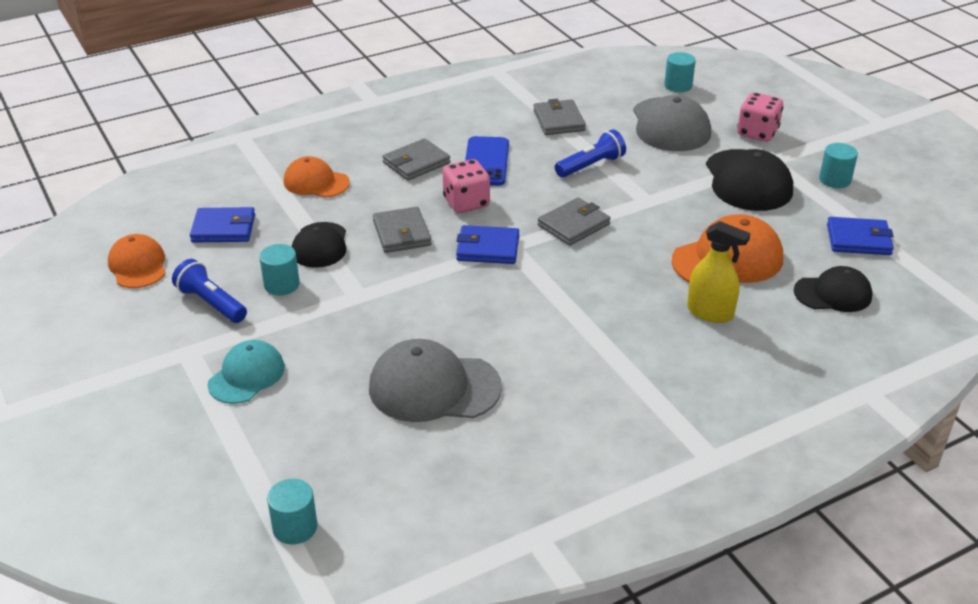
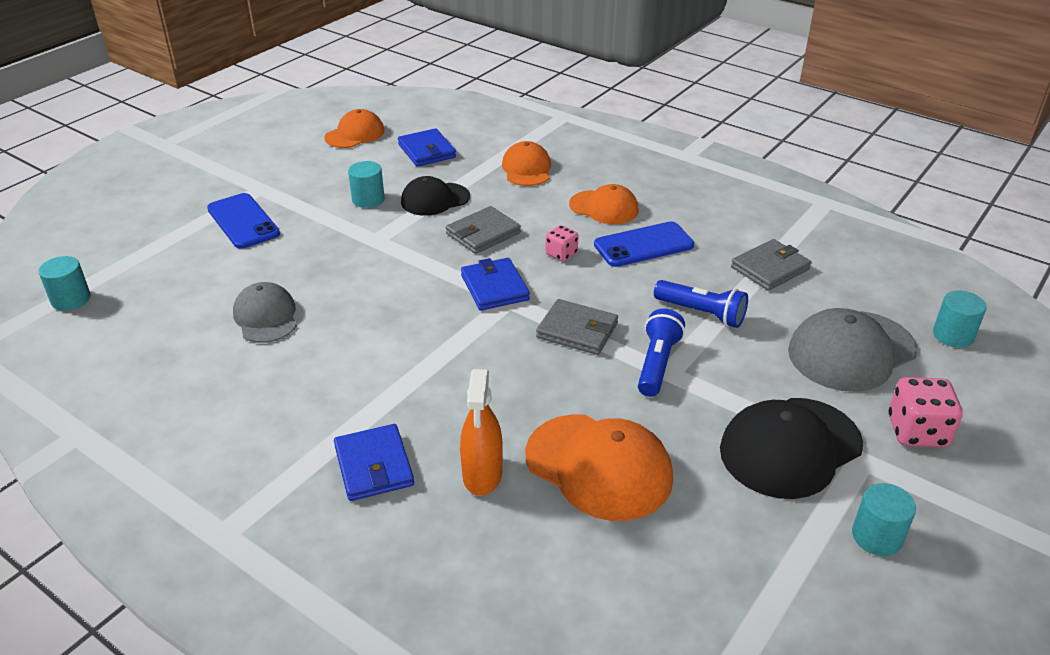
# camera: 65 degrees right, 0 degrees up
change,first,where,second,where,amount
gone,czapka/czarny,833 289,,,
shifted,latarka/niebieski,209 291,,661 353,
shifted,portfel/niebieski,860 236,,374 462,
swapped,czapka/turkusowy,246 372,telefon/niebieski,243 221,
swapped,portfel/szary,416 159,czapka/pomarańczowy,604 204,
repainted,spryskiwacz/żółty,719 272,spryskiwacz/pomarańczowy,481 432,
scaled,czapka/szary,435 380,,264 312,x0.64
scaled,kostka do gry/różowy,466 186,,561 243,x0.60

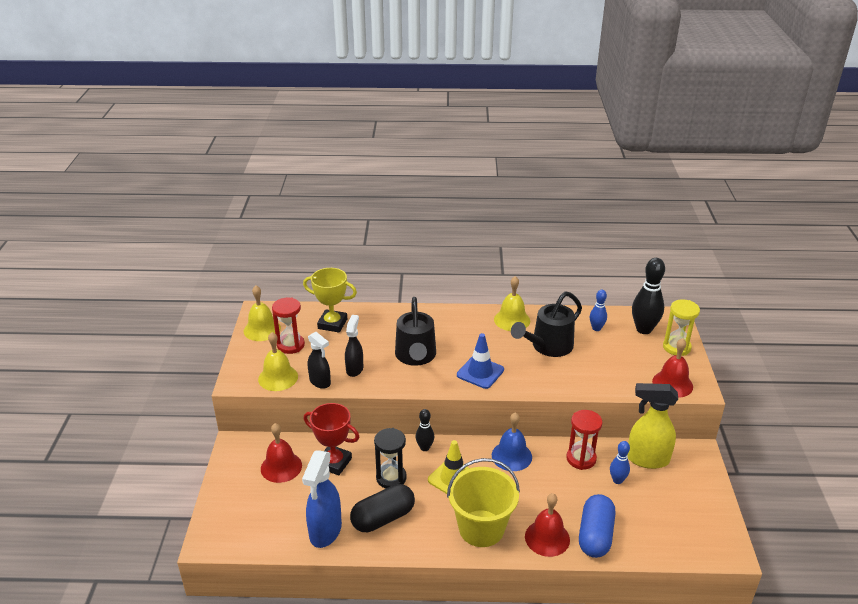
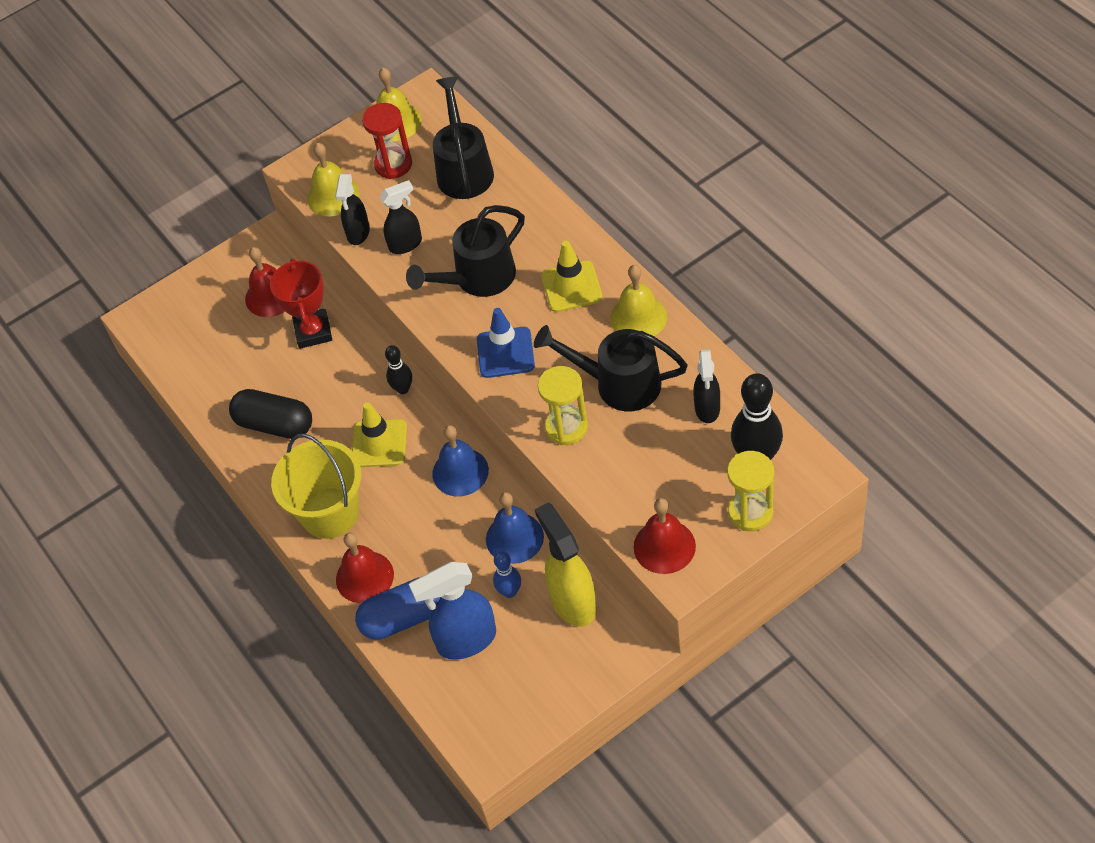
# camera: 60 degrees right, 20 degrees up
change,first,where,second,where,amount
gone,klepsydra/czarny,390 458,,,
new,,,klepsydra/żółty,563 405,
new,,,pachołek/żółty,571 276,
shifted,spryskiwacz/niebieski,322 499,,452 611,
swapped,puchar/żółty,330 300,konewka/czarny,463 137,
swapped,klepsydra/czerwony,584 440,dzwonek/niebieski,515 528,
swapped,kręgiel/niebieski,598 310,spryskiwacz/czarny,707 386,

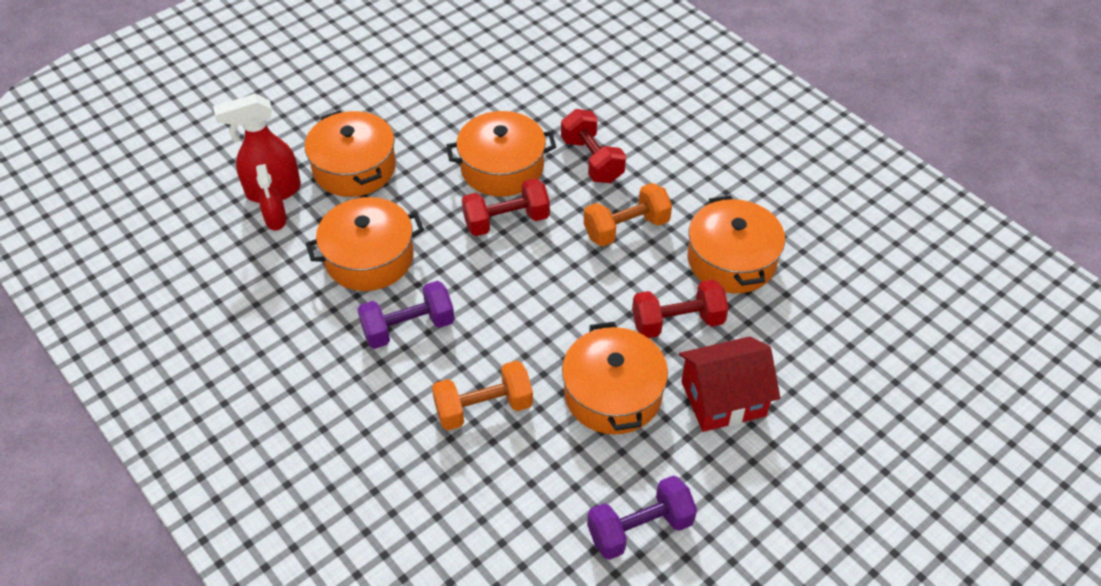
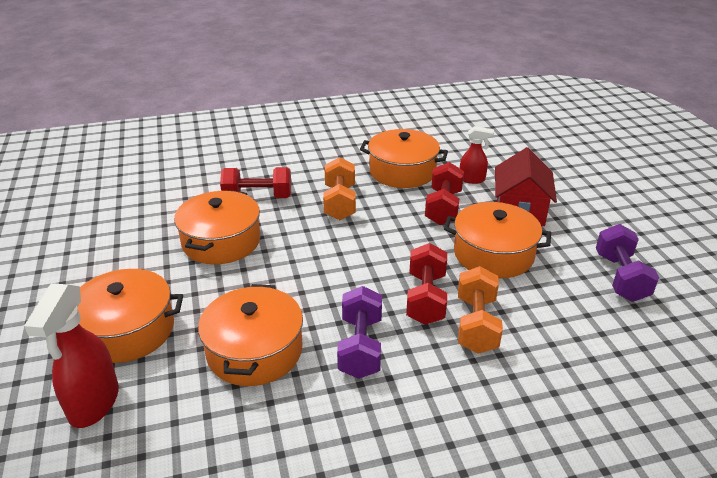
# camera: 65 degrees left, 15 degrees down
change,first,where,second,where,amount
shifted,spryskiwacz/czerwony,271 197,,477 155,
shifted,hantel/czerwony,506 207,,426 284,

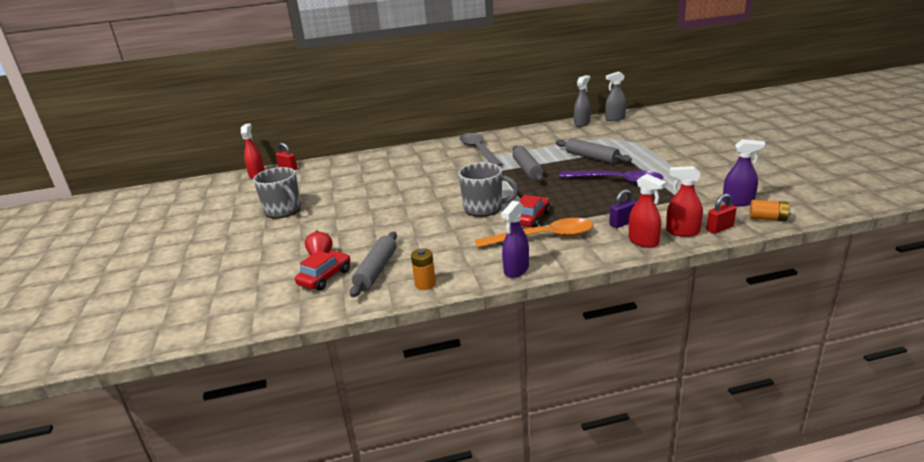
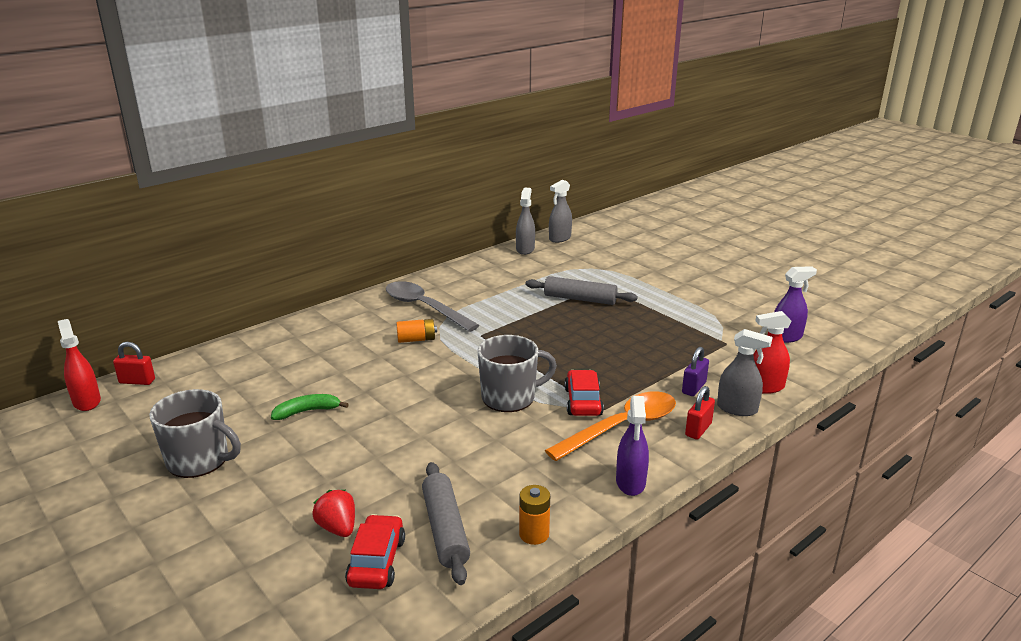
# camera: 30 degrees left, 0 degrees up
change,first,where,second,where,amount
gone,wałek do ciasta/szary,528 164,,,
gone,łyżka/fioletowy,611 177,,,
new,,,banan/zielony,310 407,
shifted,kłódka/czerwony,721 213,,700 412,
shifted,bateria/pomarańczowy,770 210,,416 331,
repainted,spryskiwacz/czerwony,648 211,spryskiwacz/szary,745 372,

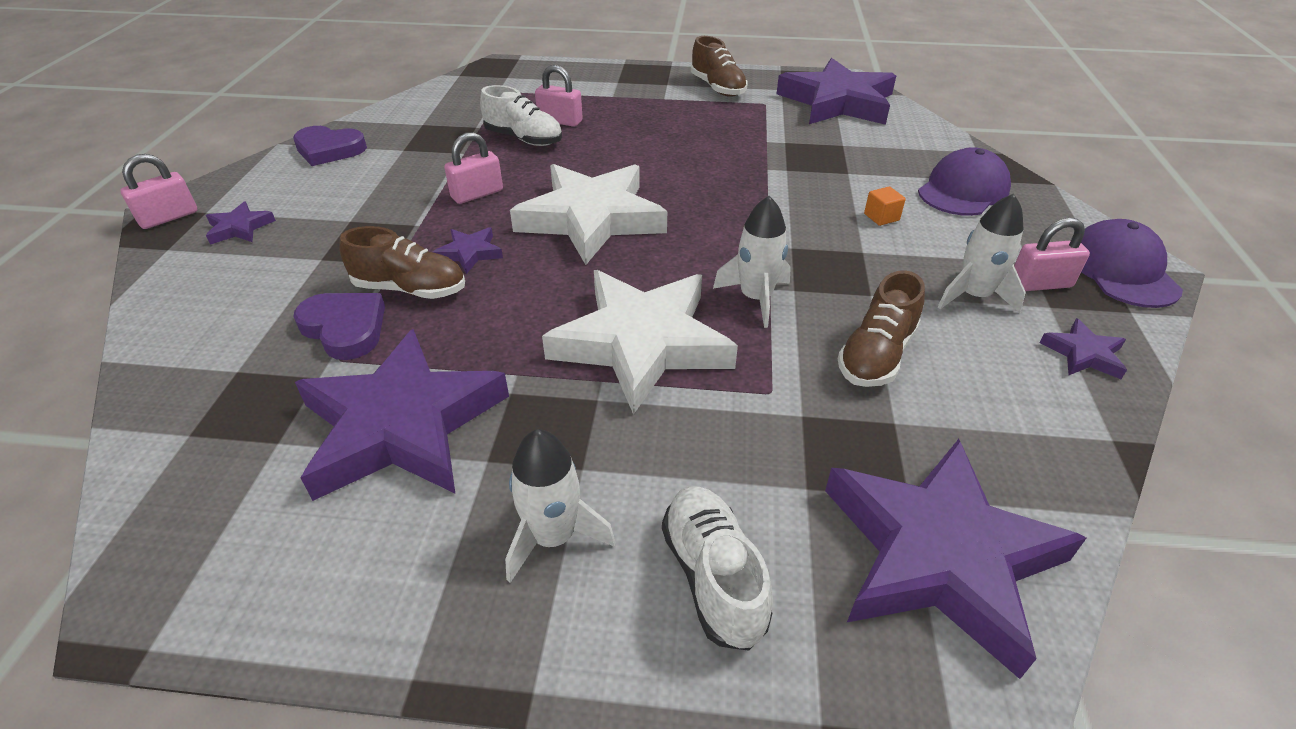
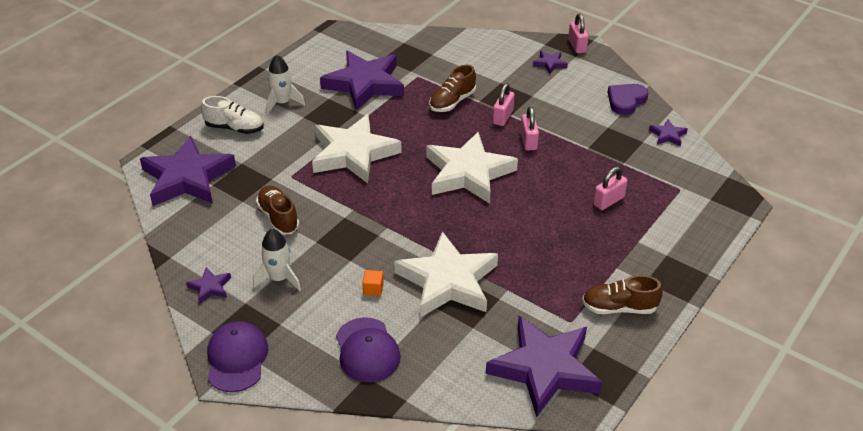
# camera: 120 degrees right, 0 degrees up
change,first,where,second,where,amount
gone,serce/fioletowy,339 326,,,
gone,but/biały,521 115,,,
gone,rakieta/biały,752 262,,,
new,,,gwiazda/biały,446 274,
shifted,gwiazda/fioletowy,468 250,,668 133,
shifted,kłódka/różowy,1052 254,,504 104,
rotated,czapka/fioletowy,1132 263,,237 356,120 degrees counterclockwise

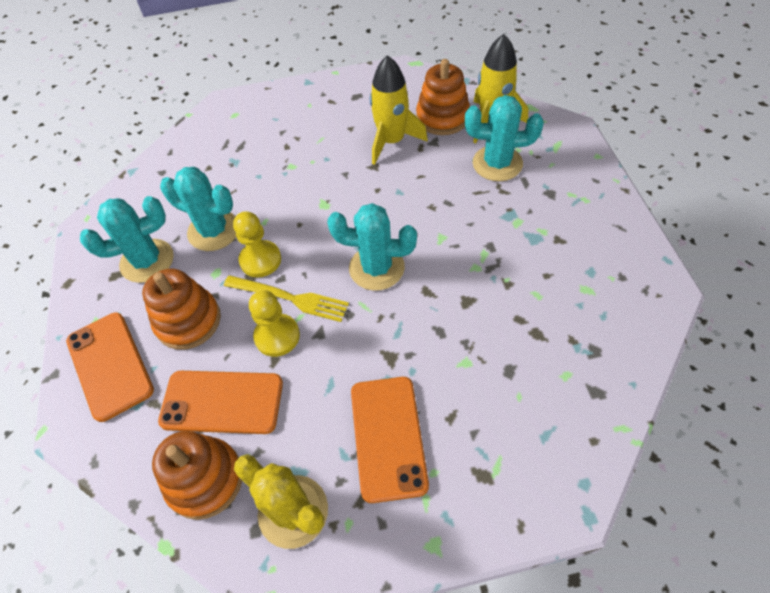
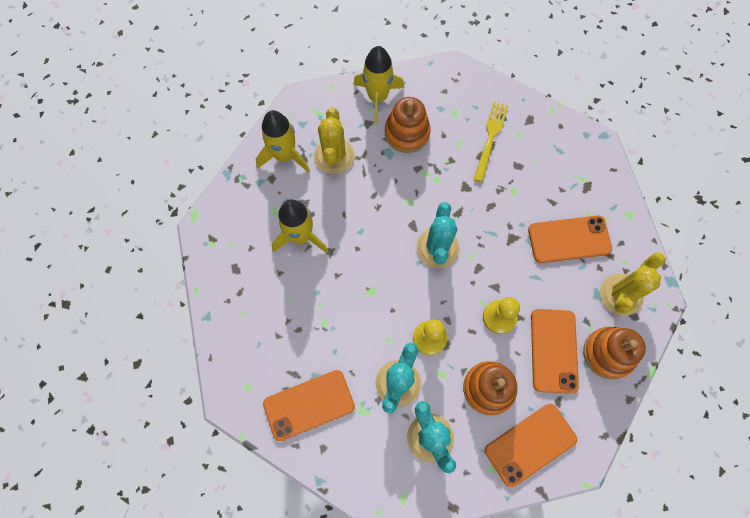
# camera: 95 degrees left, 15 degrees up
change,first,where,second,where,amount
new,,,telefon/pomarańczowy,309 405,
new,,,rakieta/żółty,378 84,
shifted,widelec/żółty,286 298,,490 142,
shifted,zabawka nakładanka/pomarańczowy,443 97,,408 125,
repainted,kaktus/turkusowy,504 138,kaktus/żółty,334 141,

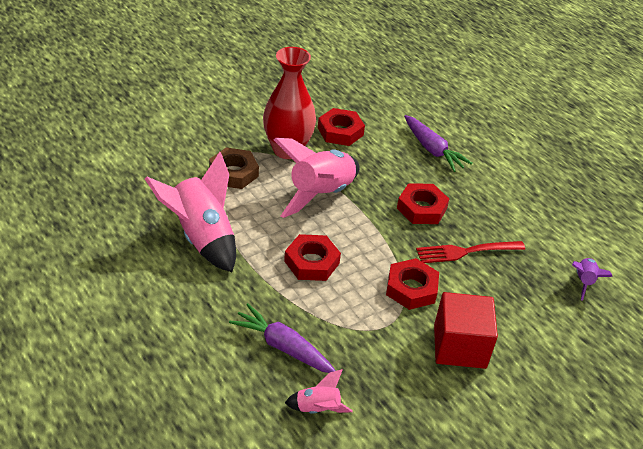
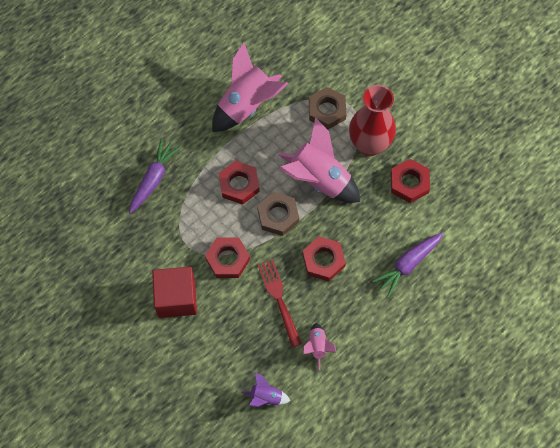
# camera: 85 degrees right, 25 degrees up
change,first,where,second,where,amount
new,,,nakrętka/brązowy,278 214,
shifted,rakieta/różowy,319 391,,320 346,

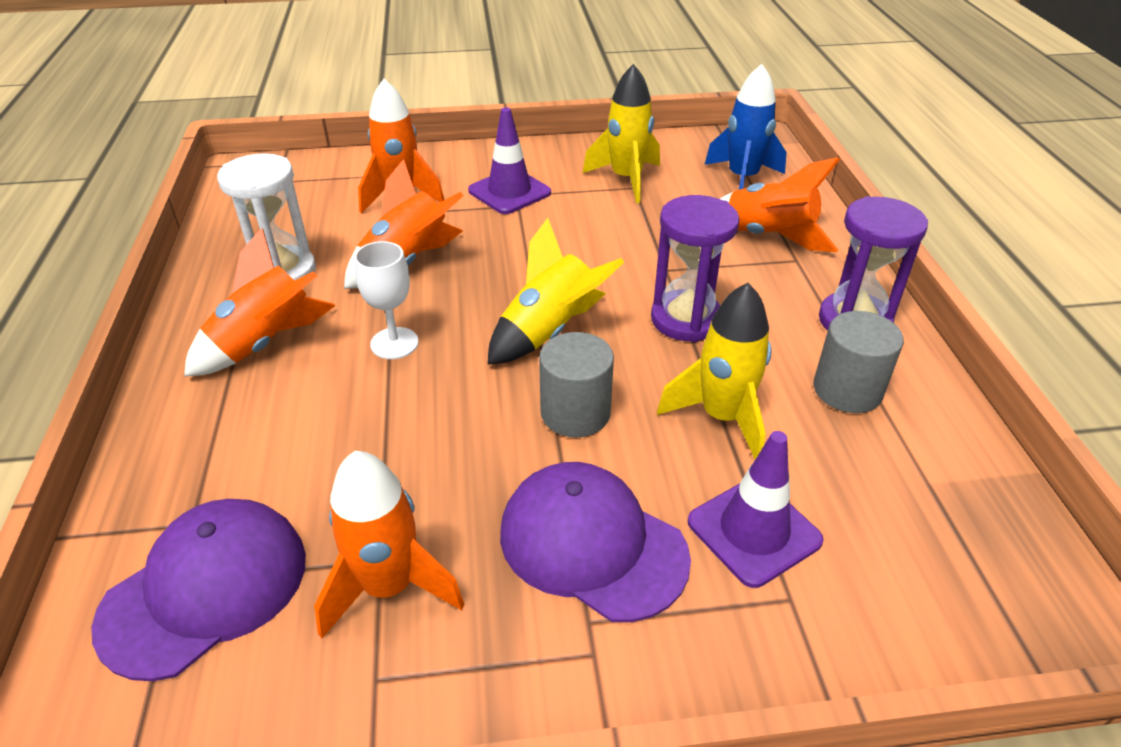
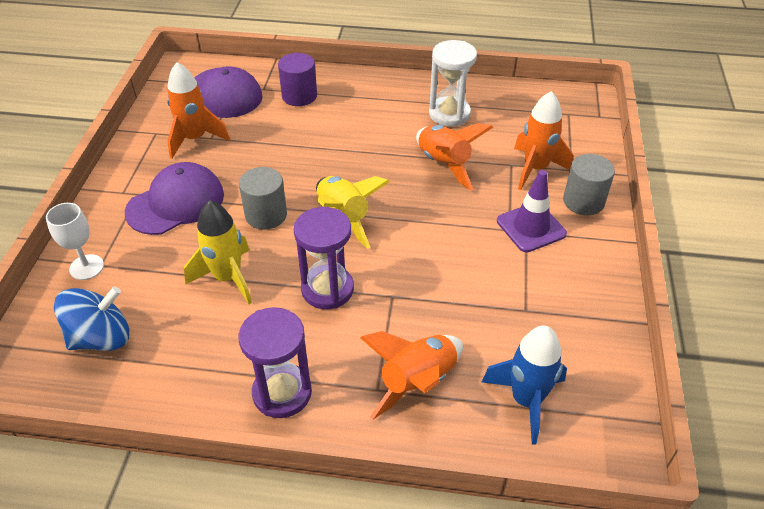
# camera: 105 degrees right, 5 degrees up
change,first,where,second,where,amount
gone,rakieta/pomarańczowy,260 302,,,
gone,rakieta/żółty,621 133,,,
gone,pachołek/fioletowy,756 509,,,
new,,,bączek/niebieski,91 318,
new,,,walec/fioletowy,297 79,
shifted,kielich/biały,386 300,,75 241,
shifted,walec/szary,858 362,,589 184,

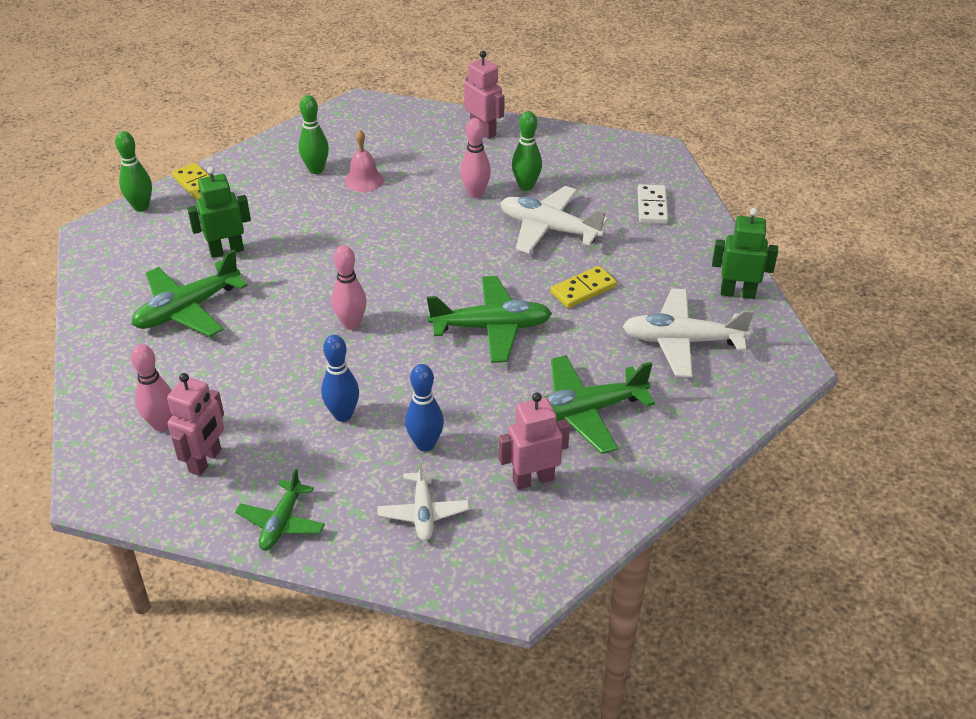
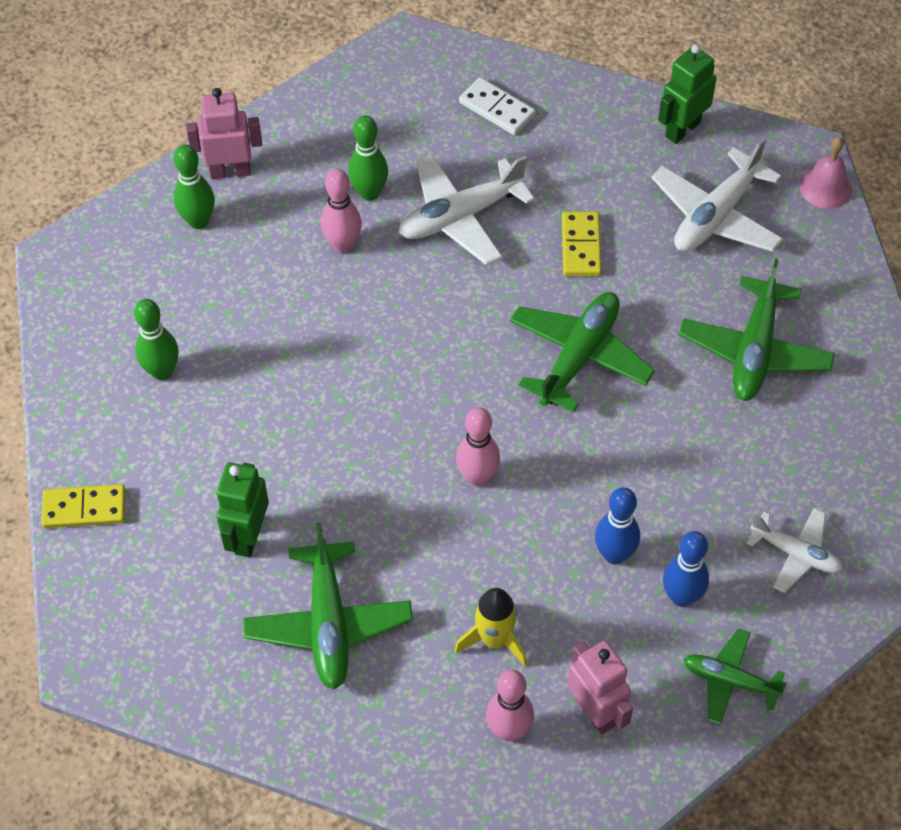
# camera: 55 degrees left, 15 degrees up
change,first,where,second,where,amount
gone,robot/różowy,534 441,,,
new,,,rakieta/żółty,491 627,
shifted,kręgiel/zielony,133 171,,194 186,
shifted,dzwonek/różowy,364 160,,825 173,
shifted,kręgiel/niebieski,424 408,,686 569,
rotated,samolot/zielony,280 509,,735 677,150 degrees clockwise

